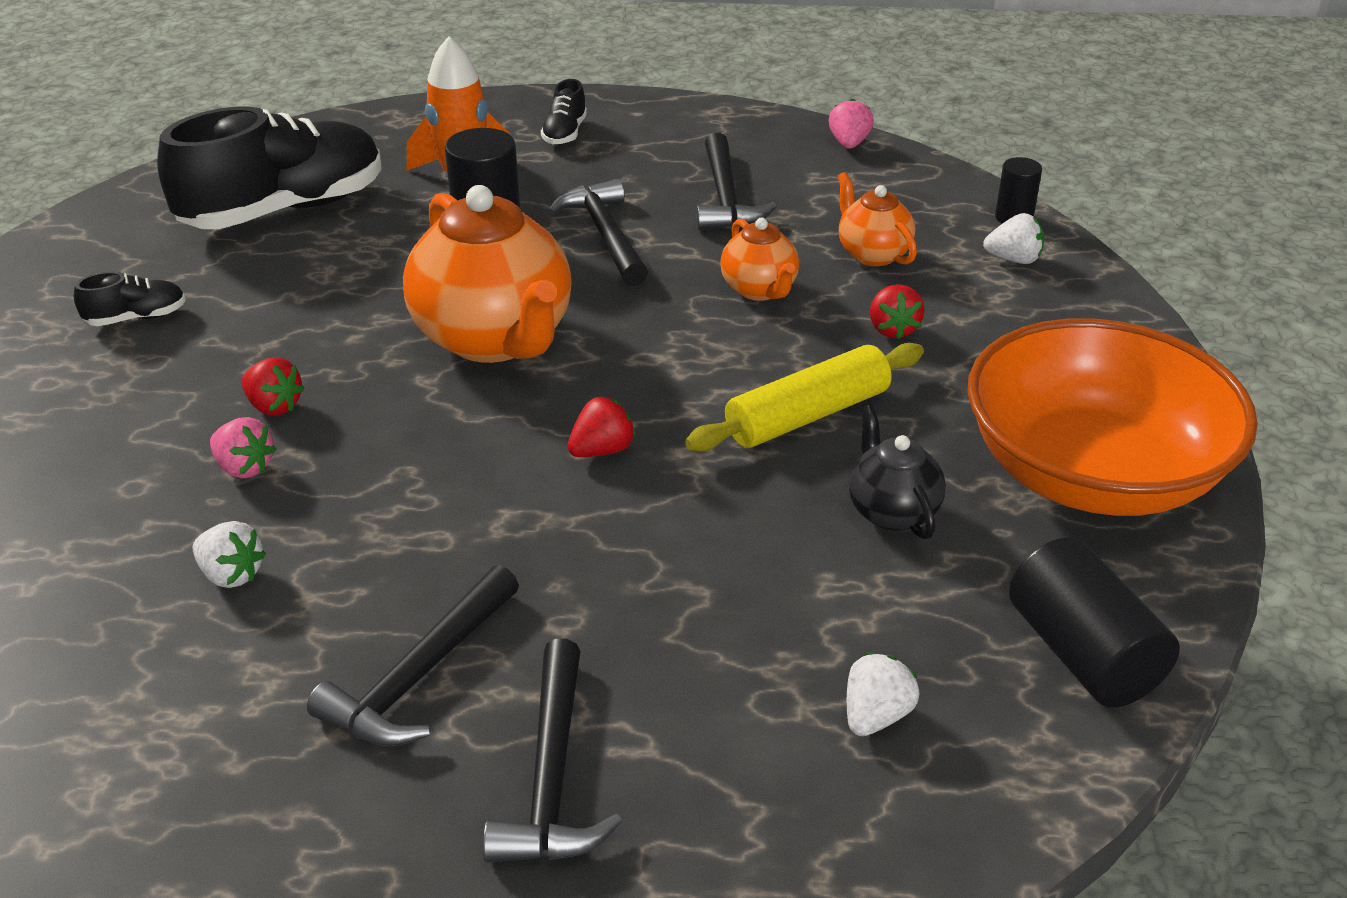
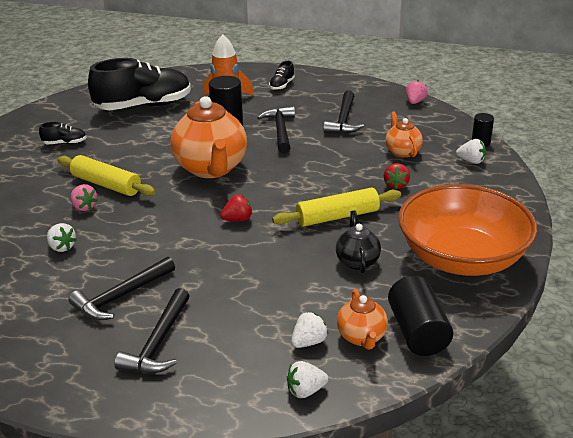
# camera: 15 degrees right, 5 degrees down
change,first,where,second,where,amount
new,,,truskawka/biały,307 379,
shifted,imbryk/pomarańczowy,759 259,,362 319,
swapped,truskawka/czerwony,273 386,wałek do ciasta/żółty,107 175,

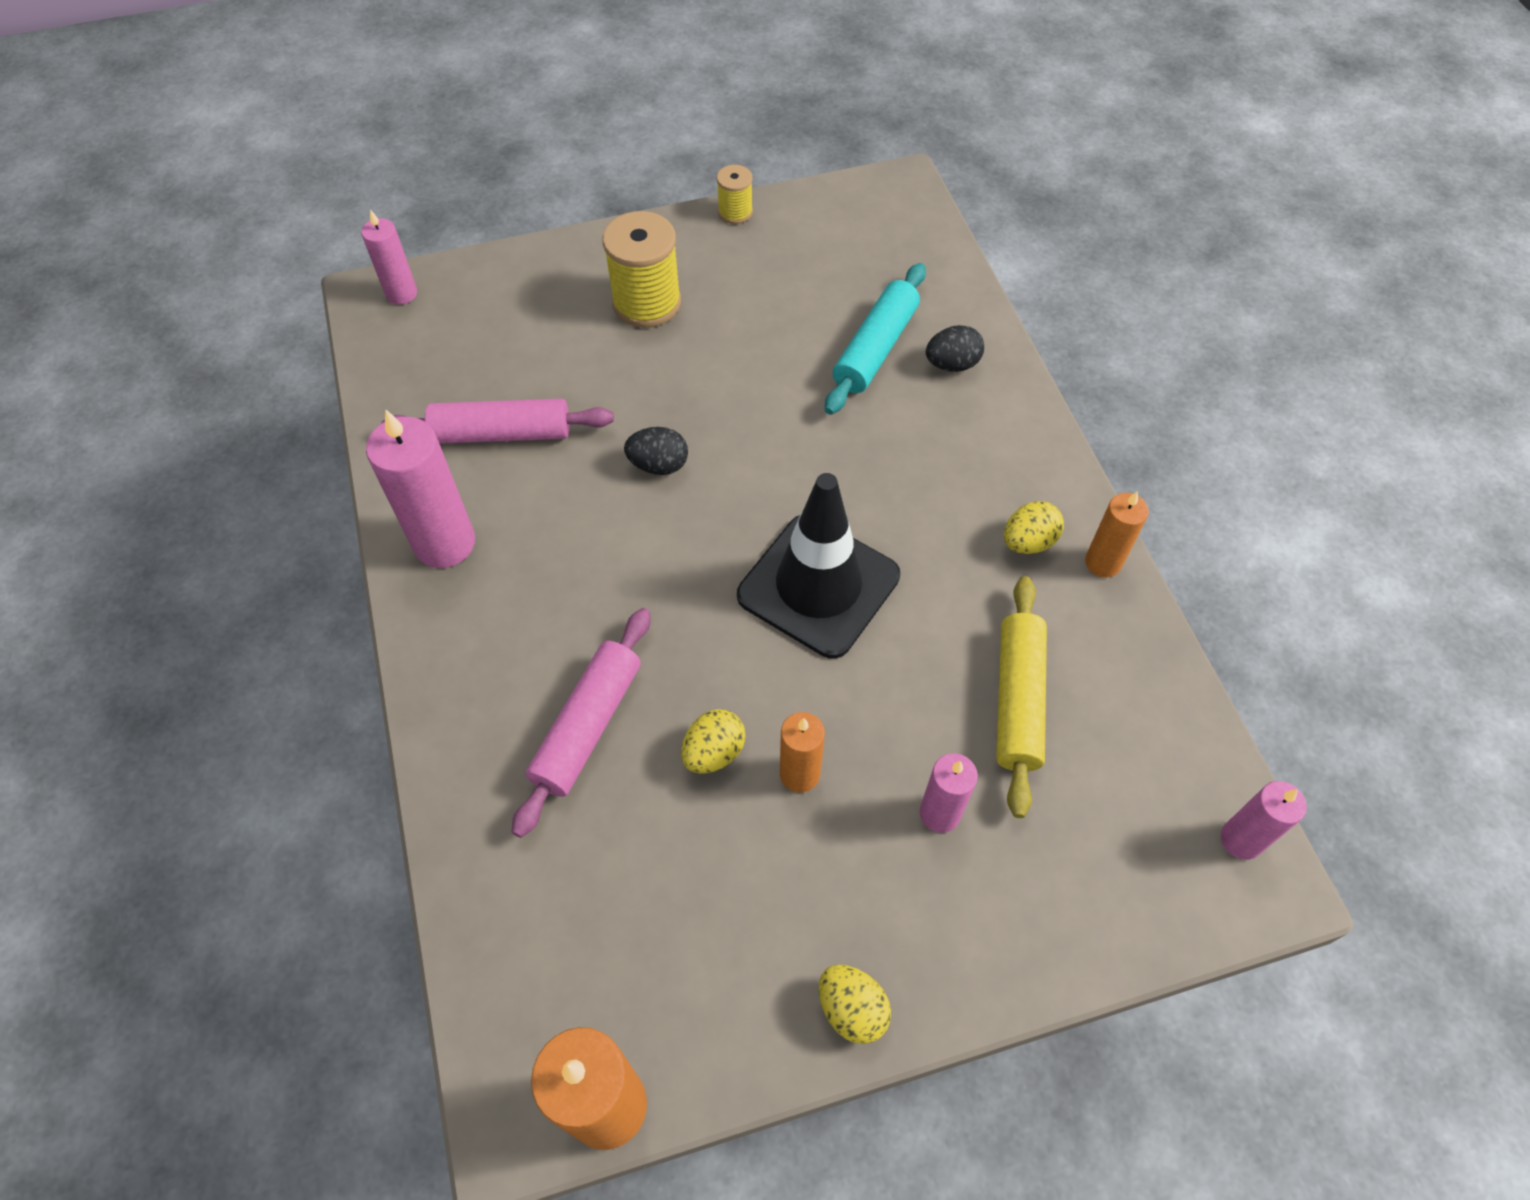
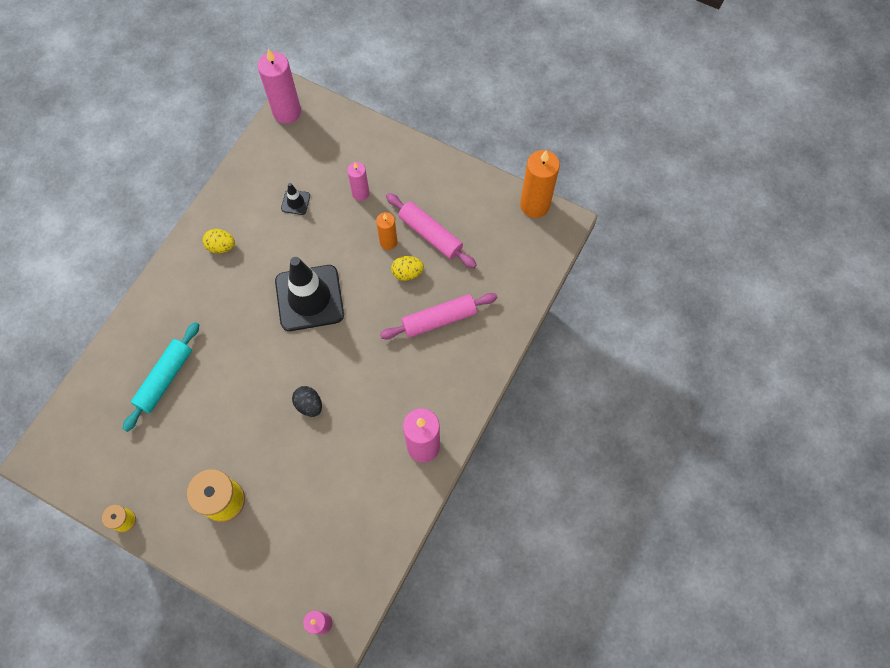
# camera: 135 degrees left, 10 degrees up
change,first,where,second,where,amount
gone,jajko/żółty,855 1004,,,
gone,jajko/czarny,955 348,,,
gone,świeca/pomarańczowy,1117 534,,,
shifted,wałek do ciasta/różowy,497 421,,431 230,
swapped,wałek do ciasta/żółty,1021 697,pachołek/czarny,295 199,
rotated,wałek do ciasta/turkusowy,875 339,,161 377,45 degrees counterclockwise
scaled,świeca/różowy,1264 820,,279 86,x1.71

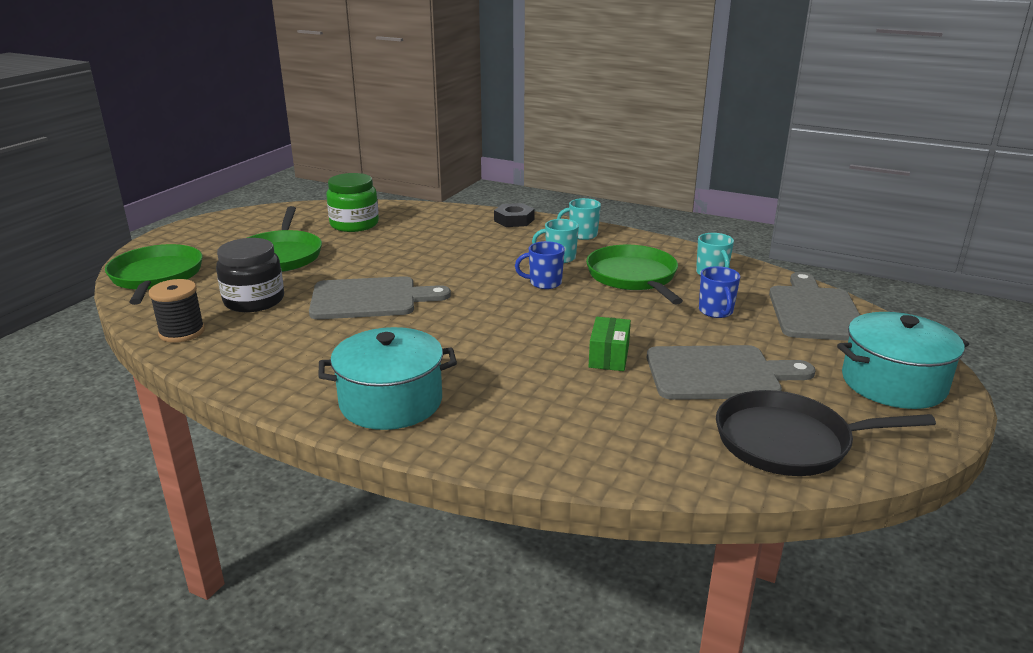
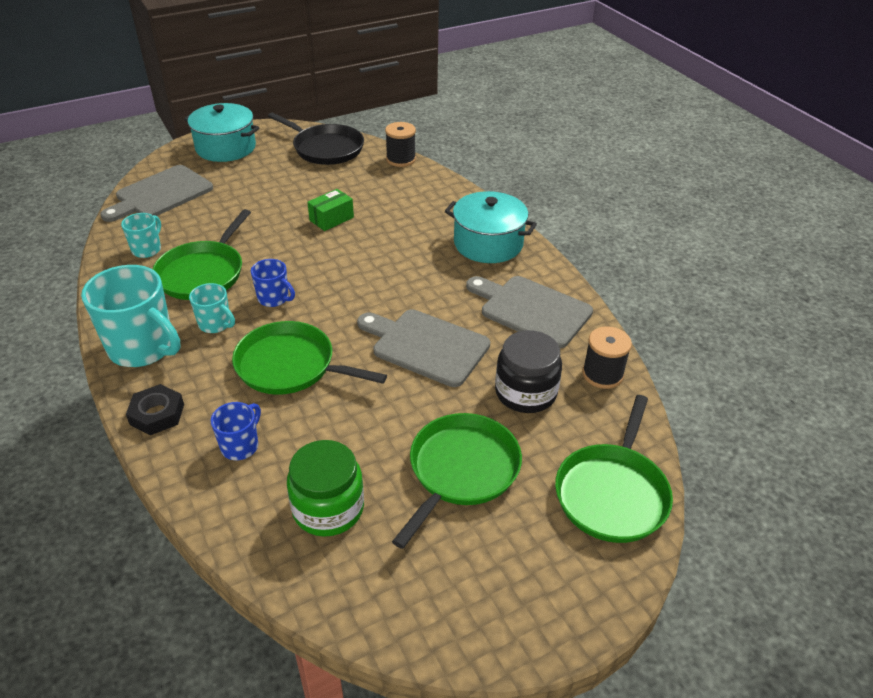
# camera: 145 degrees left, 15 degrees up
change,first,where,second,where,amount
new,,,patelnia/zielony,309 358,
new,,,szpulka/czarny,400 144,
shifted,deska do krojenia/szary,731 372,,529 312,
shifted,kubek/niebieski,719 292,,236 431,
scaled,kubek/turkusowy,579 219,,131 316,x1.95

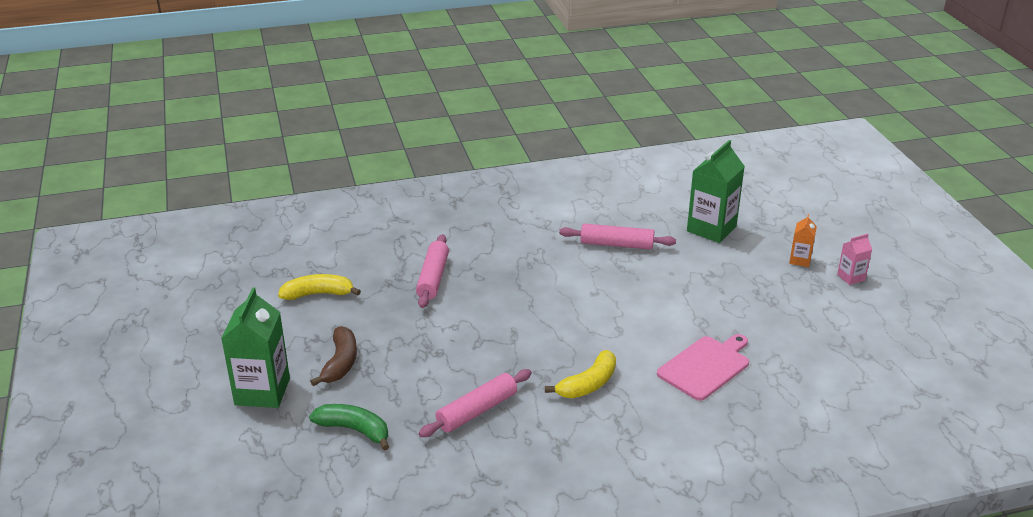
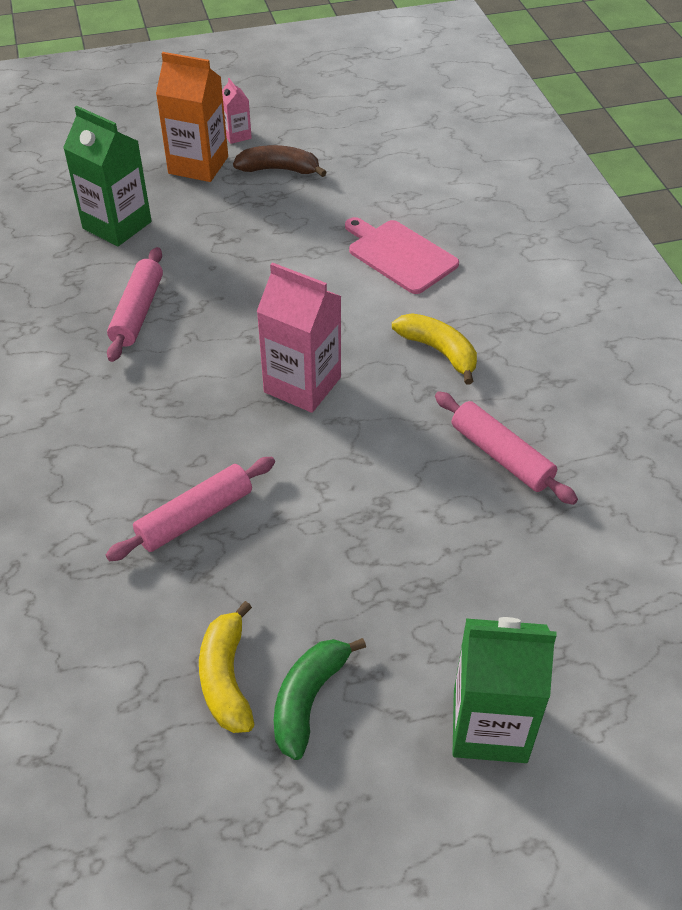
# camera: 90 degrees left, 15 degrees up
change,first,where,second,where,amount
new,,,karton mleka/różowy,299 337,
shifted,banan/zielony,349 427,,320 699,
shifted,banan/brązowy,333 356,,280 161,
rotated,wałek do ciasta/różowy,432 271,,190 509,45 degrees counterclockwise
scaled,karton mleka/pomarańczowy,803 240,,192 117,x1.98

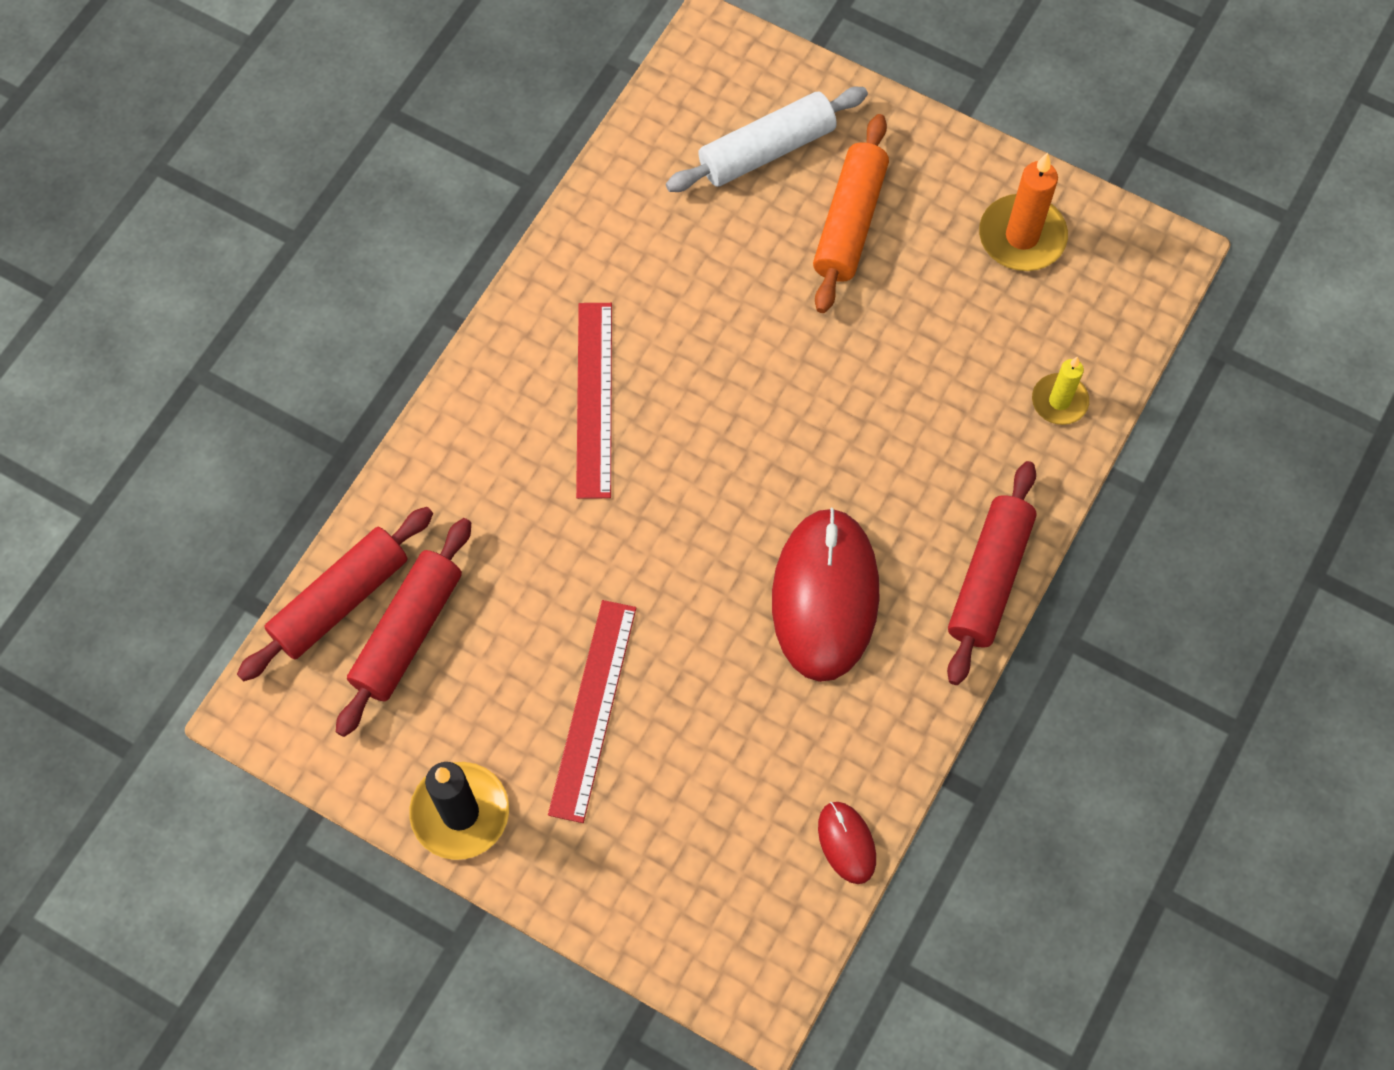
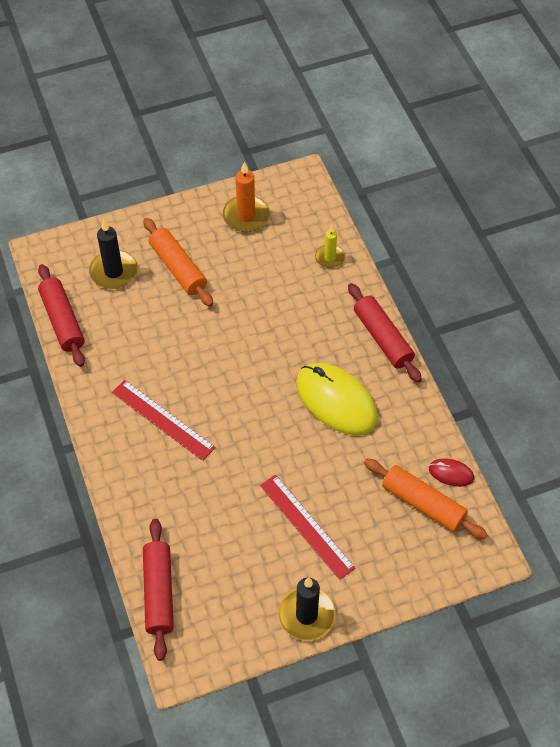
# camera: 50 degrees left, 10 degrees down
change,first,where,second,where,amount
new,,,wałek do ciasta/pomarańczowy,426 499,
shifted,wałek do ciasta/czerwony,403 627,,61 315,
swapped,wałek do ciasta/biały,767 139,świeca/czarny,113 254,
repainted,myszka/czerwony,826 595,myszka/żółty,337 399,

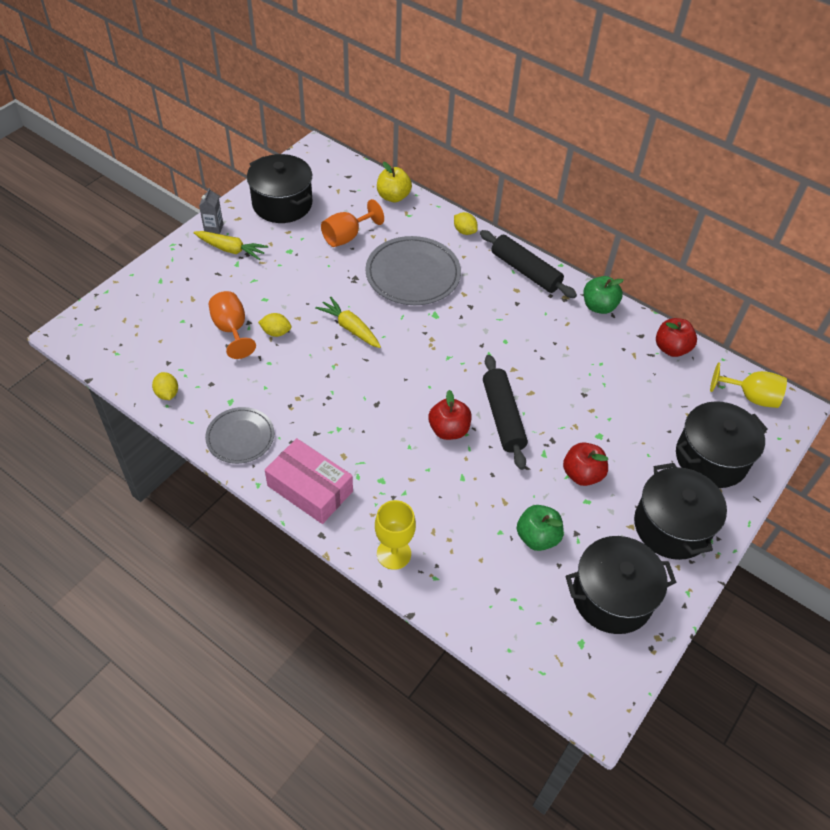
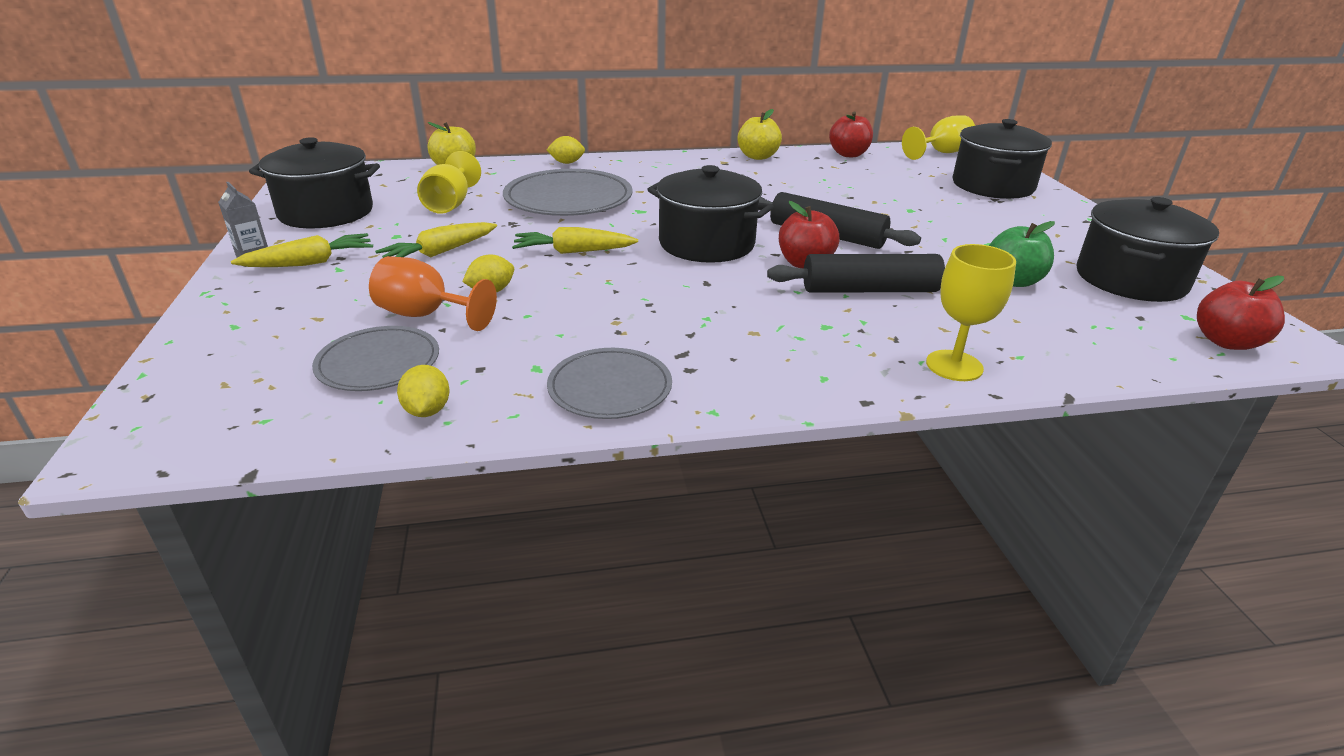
# camera: 45 degrees left, 20 degrees down
change,first,where,second,where,amount
gone,pudełko/różowy,309 481,,,
new,,,talerz/szary,375 358,
new,,,marchewka/żółty,436 240,
shifted,wałek do ciasta/czarny,528 264,,856 273,
shifted,jabłko/czerwony,585 464,,1241 313,
shifted,garnek/czarny,680 511,,710 214,
repainted,kielich/pomarańczowy,352 223,kielich/żółty,449 182,
repainted,jabłko/zielony,604 295,jabłko/żółty,759 134,
rotated,cytryna/żółty,165 386,,423 391,60 degrees clockwise

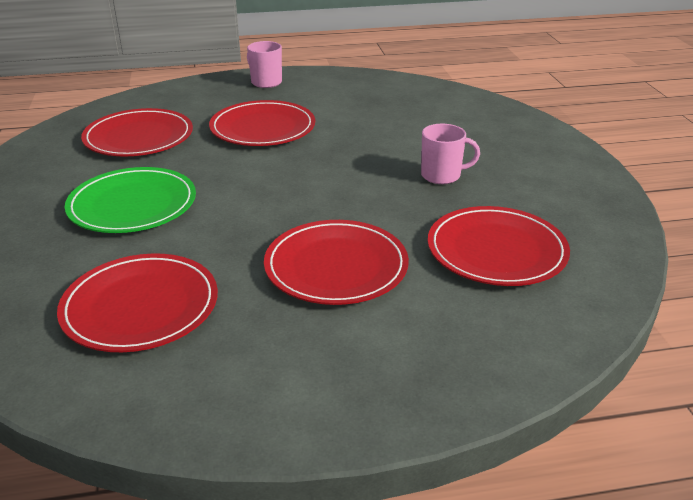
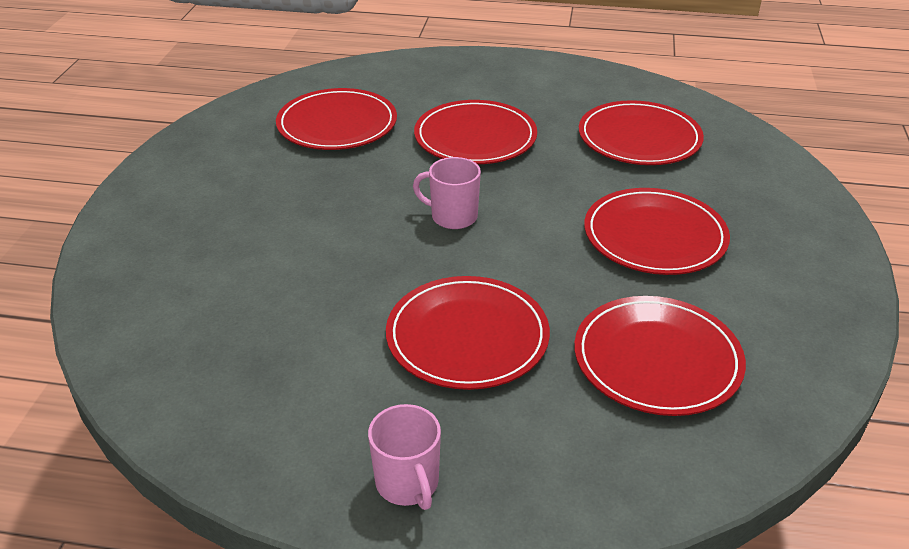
# camera: 160 degrees left, 5 degrees up
change,first,where,second,where,amount
shifted,kubek/różowy,450 154,,447 193,
repainted,talerz/zielony,130 200,talerz/czerwony,657 231,

